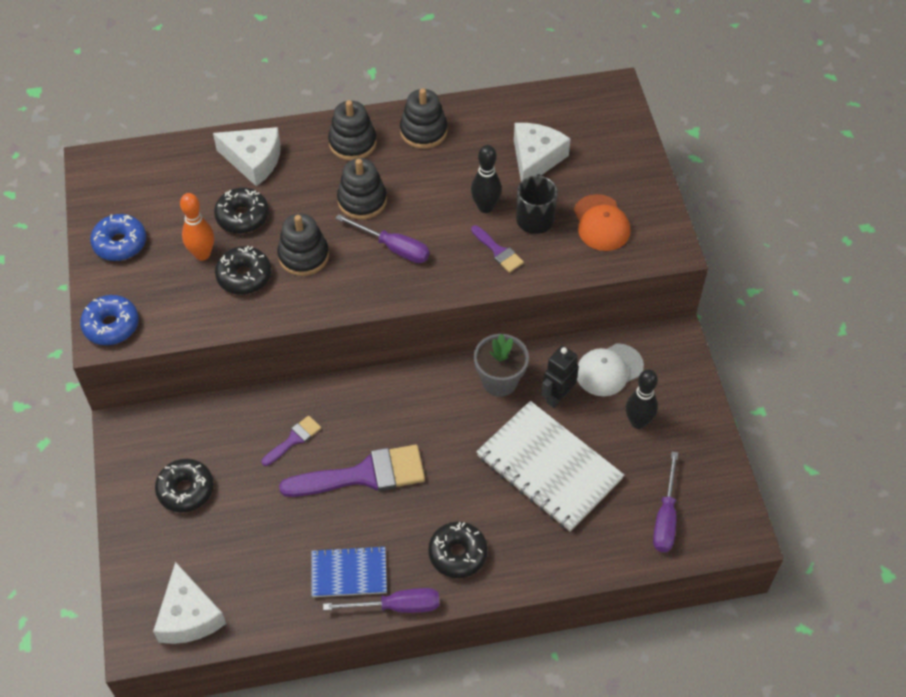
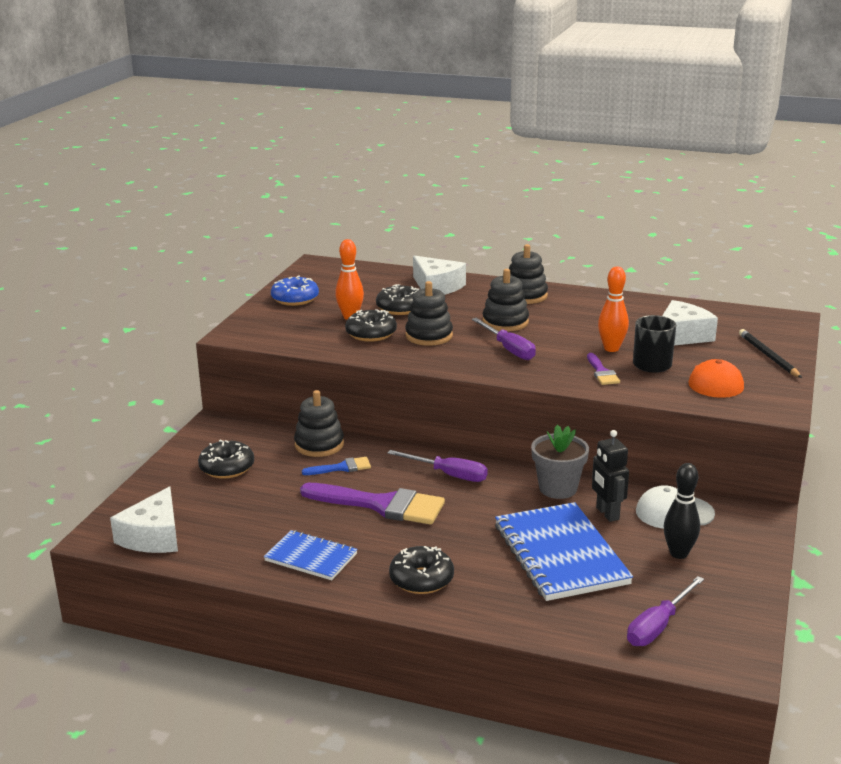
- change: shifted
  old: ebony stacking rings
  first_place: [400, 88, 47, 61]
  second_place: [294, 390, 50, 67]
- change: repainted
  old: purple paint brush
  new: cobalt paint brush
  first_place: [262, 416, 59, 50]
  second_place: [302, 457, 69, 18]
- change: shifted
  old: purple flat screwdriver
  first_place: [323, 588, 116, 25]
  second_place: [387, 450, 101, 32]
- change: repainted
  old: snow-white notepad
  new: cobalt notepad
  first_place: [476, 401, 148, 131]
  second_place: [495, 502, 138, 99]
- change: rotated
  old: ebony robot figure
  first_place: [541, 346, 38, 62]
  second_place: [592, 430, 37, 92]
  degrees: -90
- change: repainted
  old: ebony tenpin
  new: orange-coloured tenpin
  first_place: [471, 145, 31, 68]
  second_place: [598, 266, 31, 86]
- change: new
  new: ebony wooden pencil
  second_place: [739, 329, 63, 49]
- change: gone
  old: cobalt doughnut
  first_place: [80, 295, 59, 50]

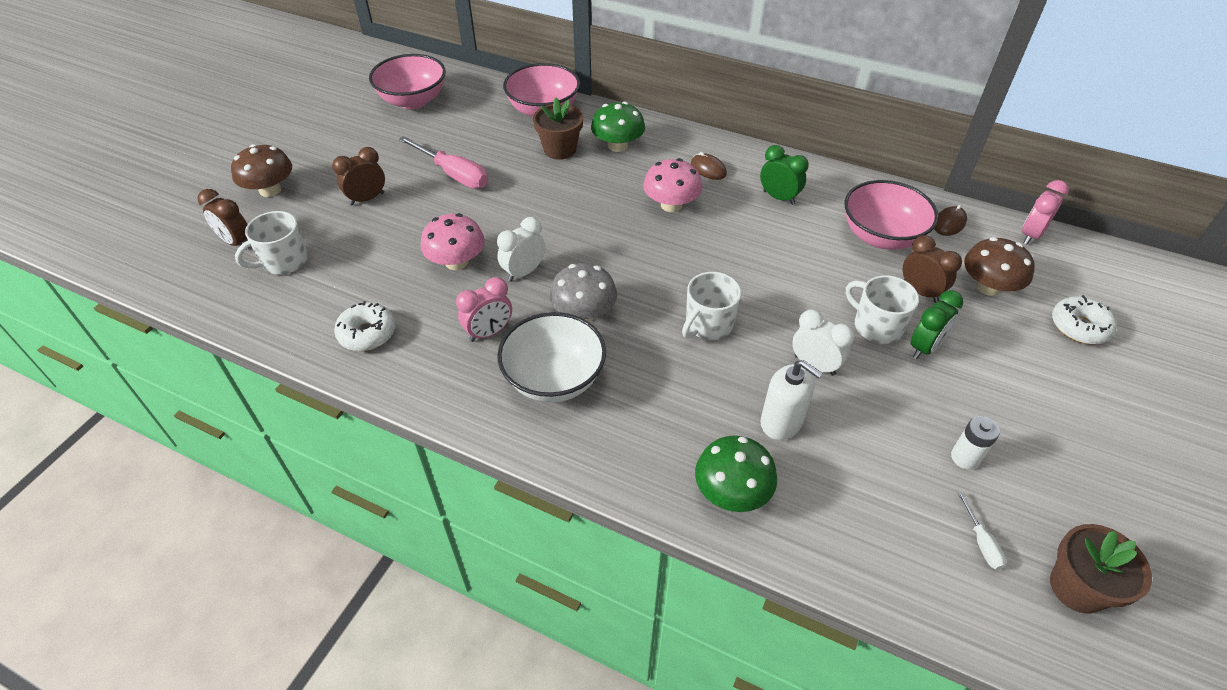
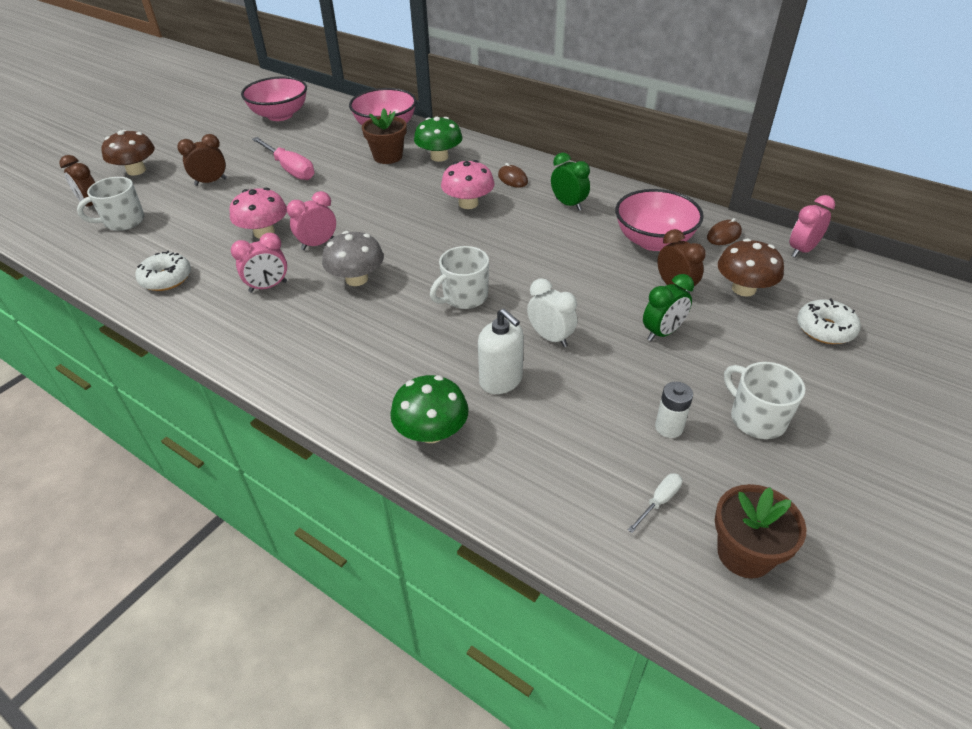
- change: repainted
  old: snow-white clock
  new: rose-pink clock
  first_place: [497, 217, 48, 65]
  second_place: [287, 191, 49, 59]
- change: rotated
  old: snow-white flat screwdriver
  first_place: [957, 491, 50, 79]
  second_place: [628, 473, 54, 60]
  degrees: -135
- change: shifted
  old: snow-white coffee mug
  first_place: [846, 275, 73, 69]
  second_place: [724, 362, 81, 77]
- change: gone
  old: snow-white serving bowl
  first_place: [497, 312, 109, 91]

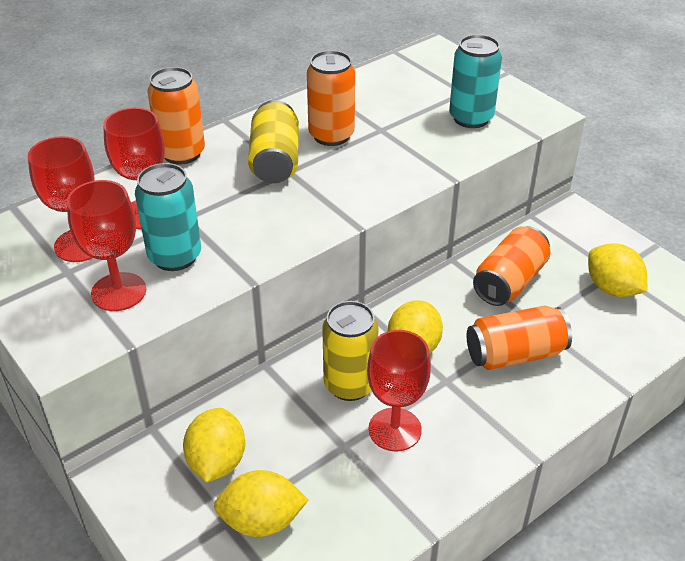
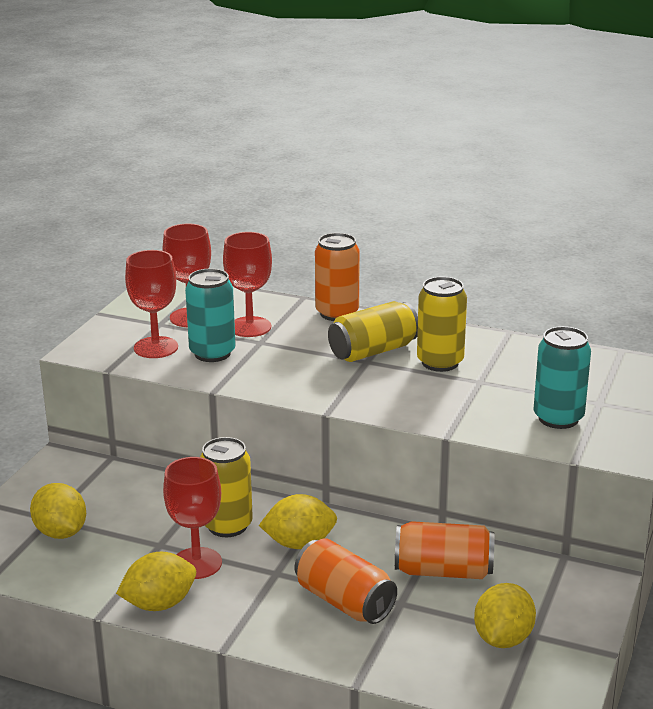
- change: shifted
  old: bright yellow lemon
  first_place: [183, 408, 62, 75]
  second_place: [116, 552, 80, 59]
- change: repainted
  old: orange-coloured can
  new: bright yellow can
  first_place: [307, 50, 48, 96]
  second_place: [417, 277, 50, 95]

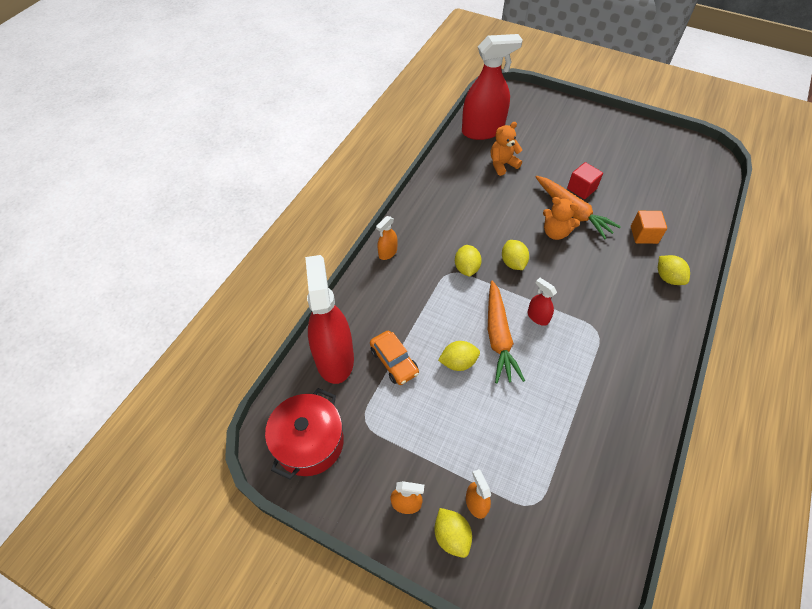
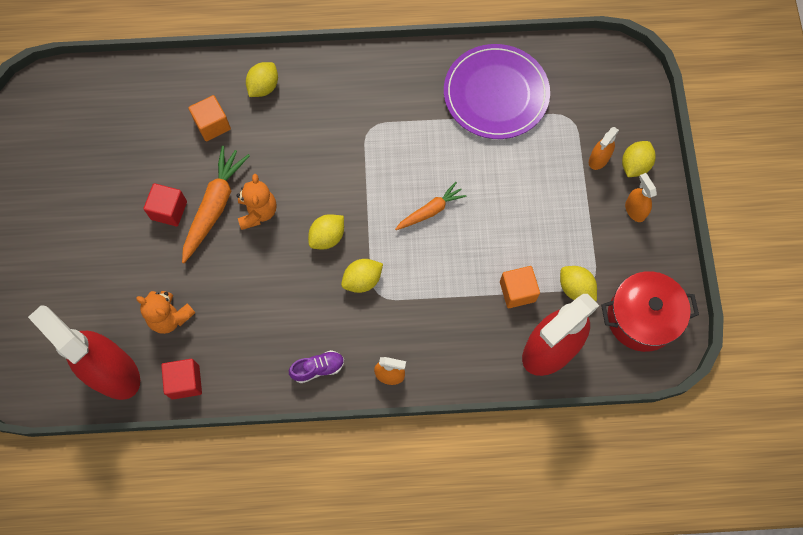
- change: new
  new: scarlet block
  second_place: [161, 359, 41, 40]
- change: new
  new: purple shoe
  second_place: [289, 350, 55, 33]
- change: scaled
  old: orange-coloured root vegetable
  first_place: [488, 280, 37, 103]
  second_place: [395, 182, 71, 48]
  factor: 0.62
- change: new
  new: purple plate
  second_place: [444, 44, 106, 95]
- change: swapped
  old: orange-coloured automobile
  new: orange-coloured block
  first_place: [370, 331, 49, 54]
  second_place: [500, 266, 40, 42]
- change: shifted
  old: bright yellow lemon
  first_place: [438, 341, 42, 30]
  second_place: [560, 266, 37, 35]
- change: gone
  old: scarlet sprayer
  first_place: [528, 278, 29, 48]

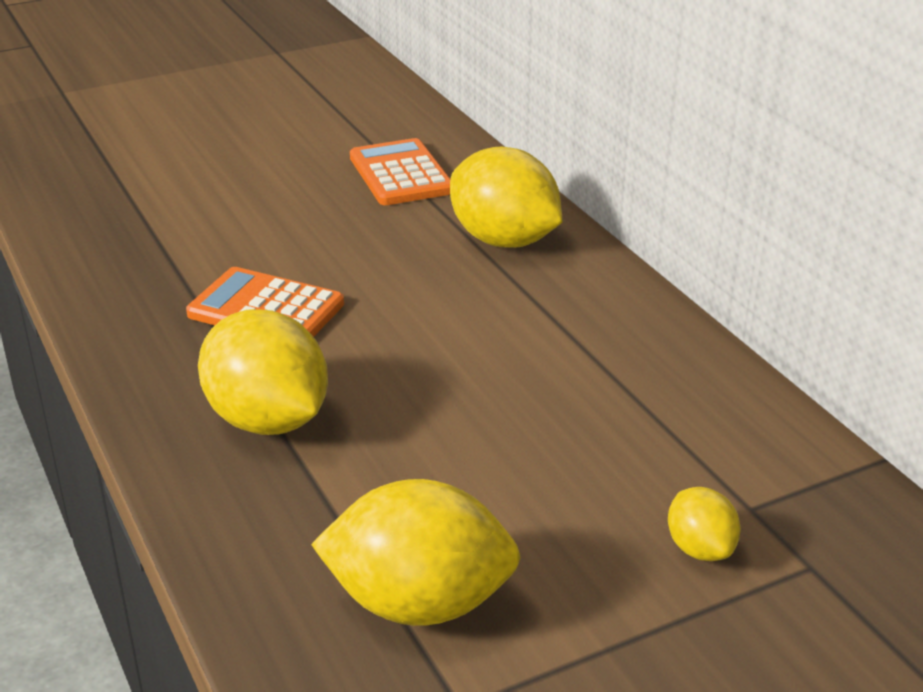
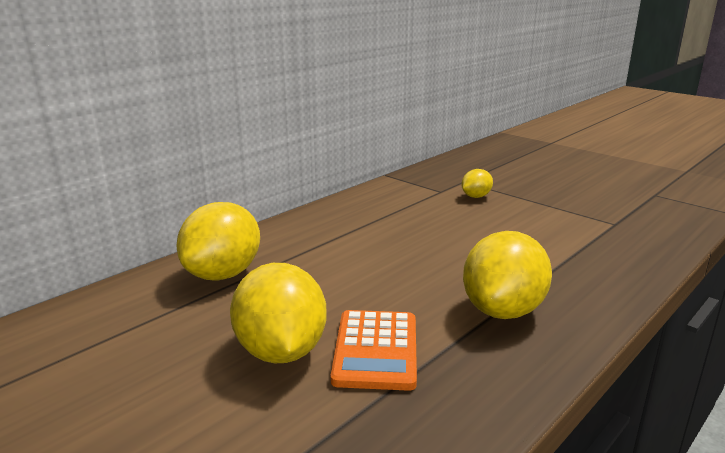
- change: shifted
  old: bright yellow lemon
  first_place: [311, 479, 210, 147]
  second_place: [230, 263, 97, 100]
- change: gone
  old: orange-coloured pocket calculator
  first_place: [350, 138, 100, 67]

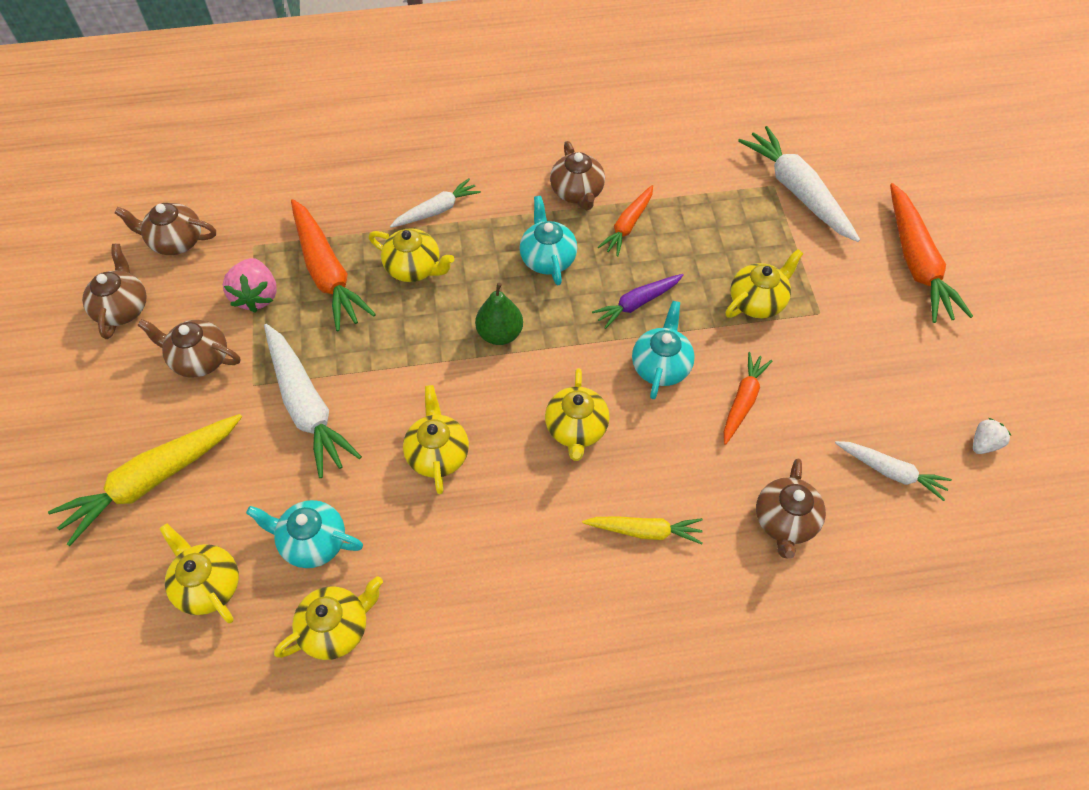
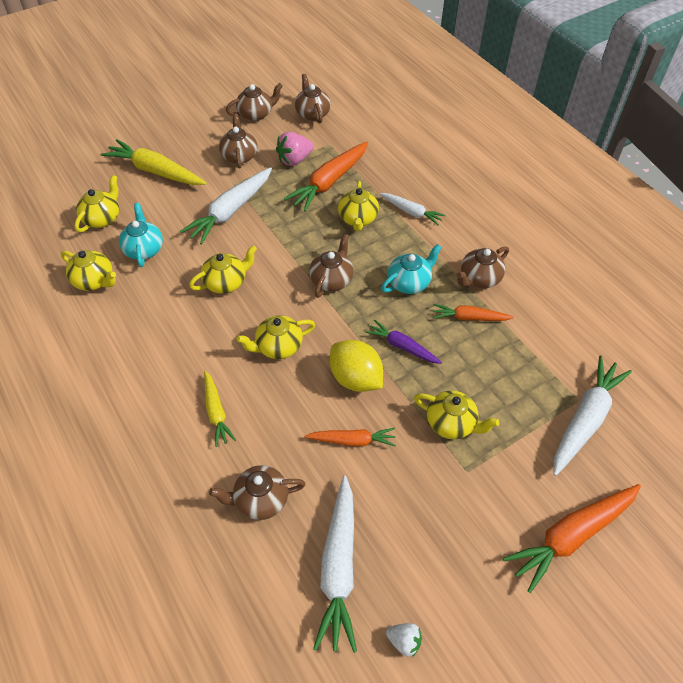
- change: swapped
  old: emerald pear fruit
  new: russet tea pot
  first_place: [475, 283, 48, 62]
  second_place: [309, 234, 44, 64]
- change: scaled
  old: snow-white root vegetable
  first_place: [835, 441, 117, 60]
  second_place: [313, 475, 44, 178]
  factor: 1.71
- change: swapped
  old: teal tea pot
  new: bright yellow lemon
  first_place: [632, 301, 63, 98]
  second_place: [330, 340, 53, 52]

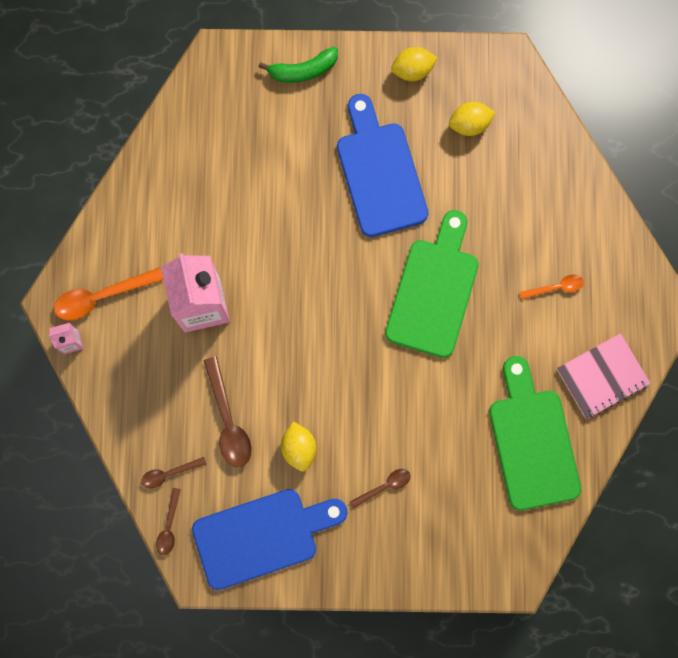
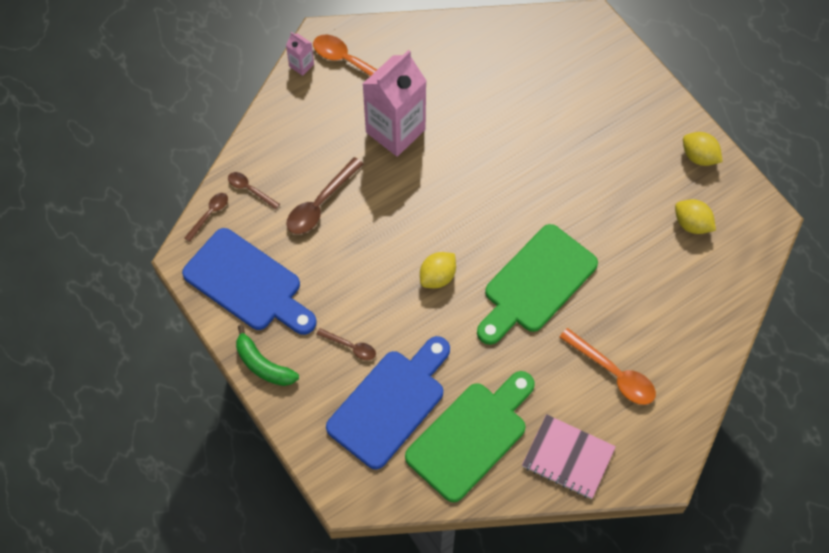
- change: rotated
  old: russet spoon
  first_place: [156, 488, 25, 67]
  second_place: [185, 193, 43, 49]
  degrees: 150
- change: shifted
  old: emerald toy banana
  first_place: [259, 47, 79, 36]
  second_place: [236, 325, 63, 61]
- change: shifted
  old: cobalt chopping board
  first_place: [337, 94, 91, 143]
  second_place: [326, 336, 124, 133]
- change: shifted
  old: bright yellow lemon
  first_place: [281, 421, 35, 51]
  second_place: [420, 252, 36, 36]
- change: rotated
  old: emerald chopping board
  first_place: [385, 210, 94, 148]
  second_place: [477, 224, 121, 121]
  degrees: 150
- change: scaled
  old: orange-coloured spoon
  first_place: [520, 275, 64, 24]
  second_place: [559, 328, 97, 77]
  factor: 1.73

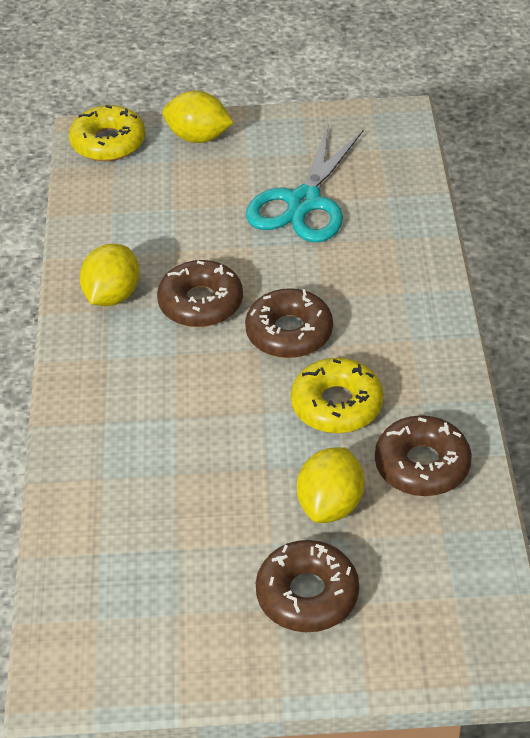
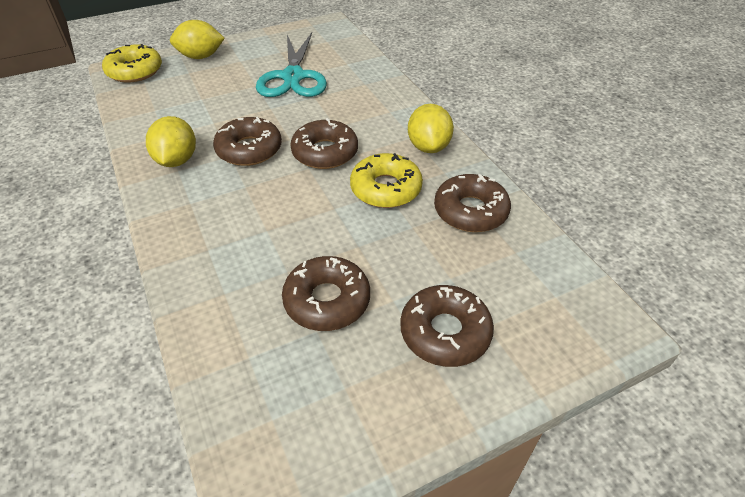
- change: new
  new: russet doughnut
  second_place: [282, 256, 88, 75]
- change: shifted
  old: bright yellow lemon
  first_place: [297, 447, 67, 76]
  second_place: [408, 104, 46, 49]

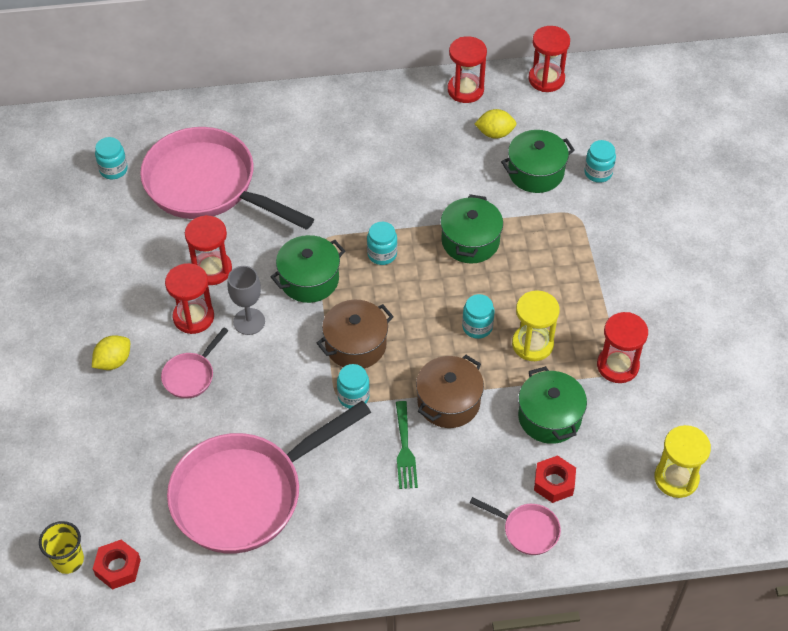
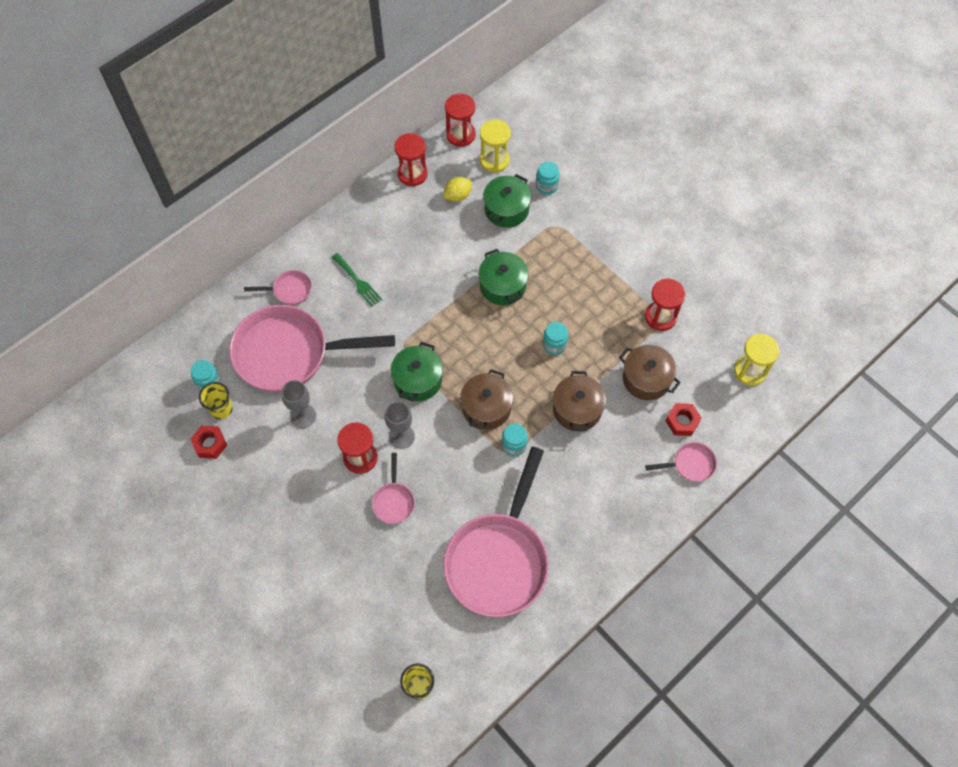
- change: shifted
  old: scarlet hexagon nut
  first_place: [93, 540, 48, 50]
  second_place: [190, 426, 37, 33]
- change: new
  new: bright yellow beaker
  second_place: [199, 382, 34, 37]
- change: new
  new: rose-pink skillet
  second_place: [244, 270, 68, 35]
- change: new
  new: gray chalice
  second_place: [281, 380, 35, 48]
- change: shifted
  old: emerald fork
  first_place: [396, 401, 22, 88]
  second_place: [332, 253, 50, 54]
- change: shifted
  old: bright yellow sand timer
  first_place: [512, 290, 48, 71]
  second_place: [480, 120, 31, 53]
- change: repainted
  old: emerald stockpot
  new: russet stockpot
  first_place: [518, 366, 69, 78]
  second_place: [619, 345, 62, 55]
- change: gone
  old: bright yellow lemon
  first_place: [92, 335, 38, 35]
- change: gone
  old: scarlet sand timer
  first_place: [185, 215, 47, 70]
- change: gone
  old: teal preserve jar
  first_place: [367, 222, 30, 43]

